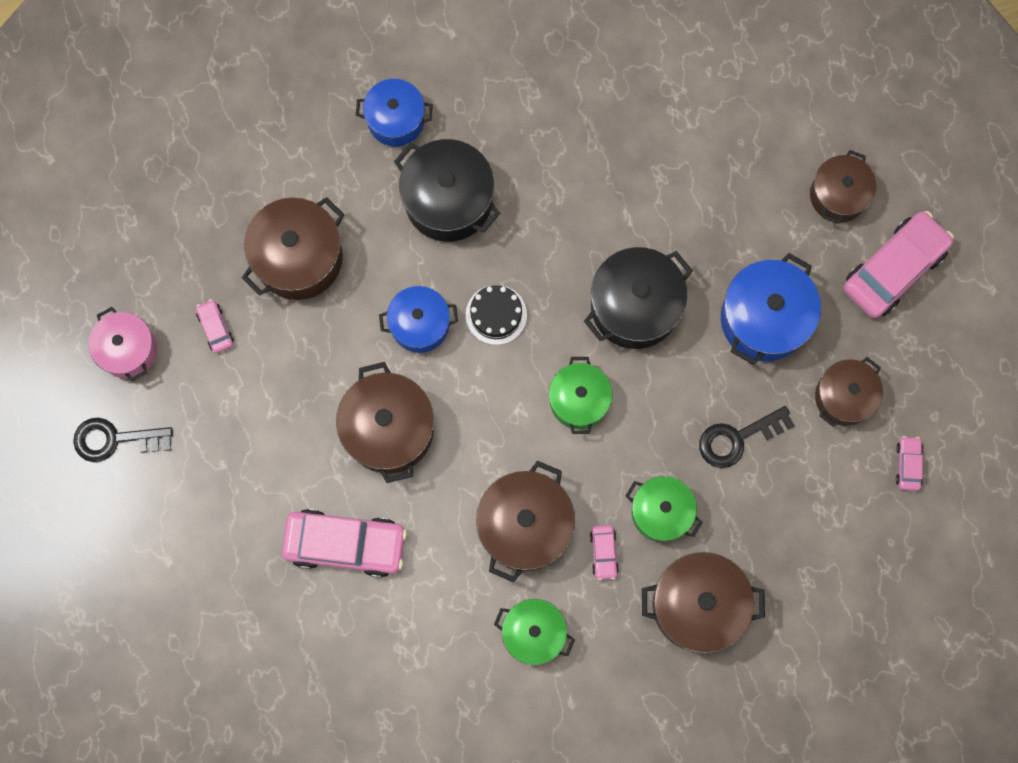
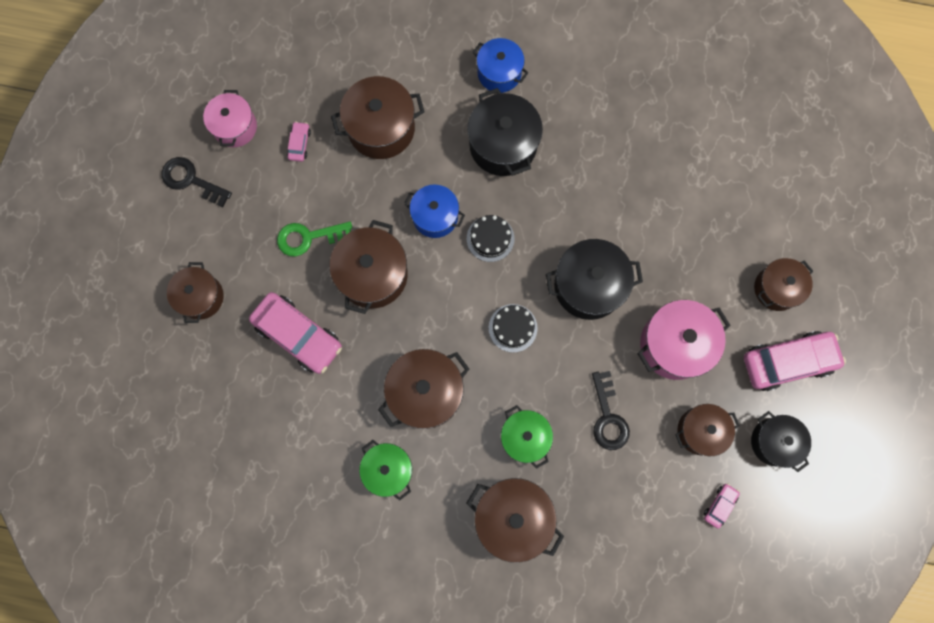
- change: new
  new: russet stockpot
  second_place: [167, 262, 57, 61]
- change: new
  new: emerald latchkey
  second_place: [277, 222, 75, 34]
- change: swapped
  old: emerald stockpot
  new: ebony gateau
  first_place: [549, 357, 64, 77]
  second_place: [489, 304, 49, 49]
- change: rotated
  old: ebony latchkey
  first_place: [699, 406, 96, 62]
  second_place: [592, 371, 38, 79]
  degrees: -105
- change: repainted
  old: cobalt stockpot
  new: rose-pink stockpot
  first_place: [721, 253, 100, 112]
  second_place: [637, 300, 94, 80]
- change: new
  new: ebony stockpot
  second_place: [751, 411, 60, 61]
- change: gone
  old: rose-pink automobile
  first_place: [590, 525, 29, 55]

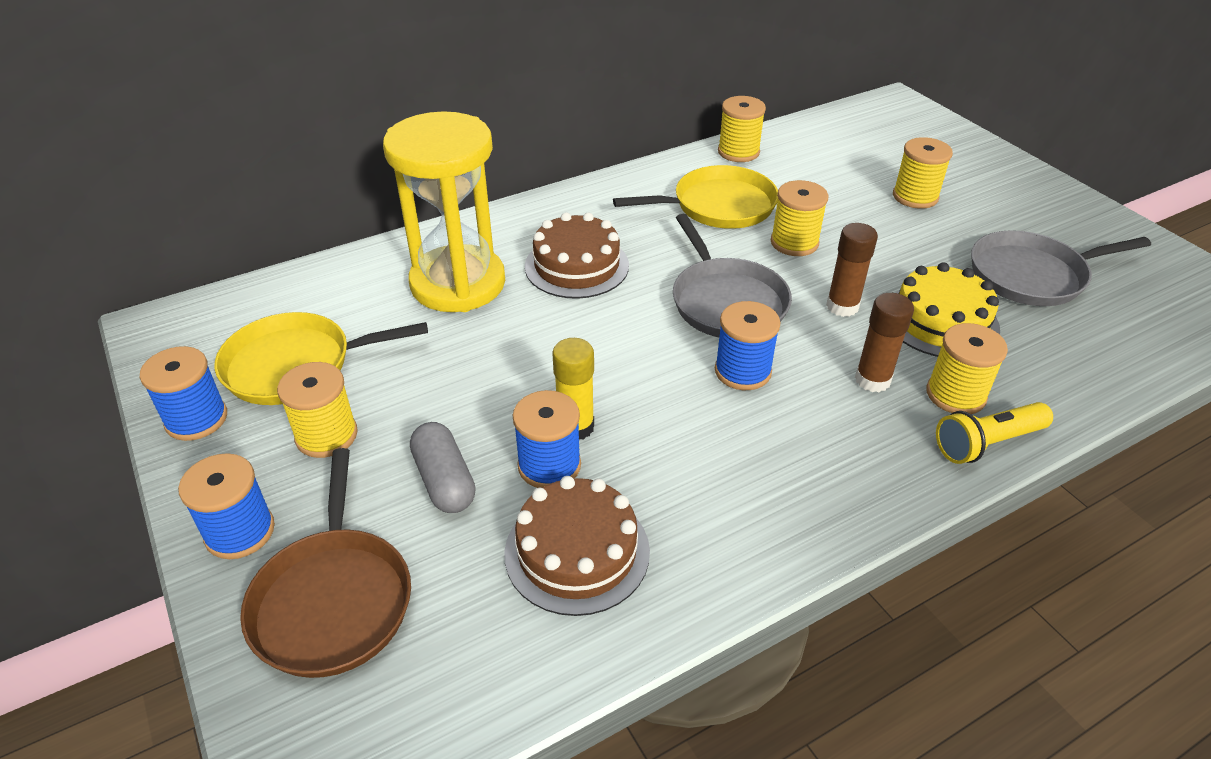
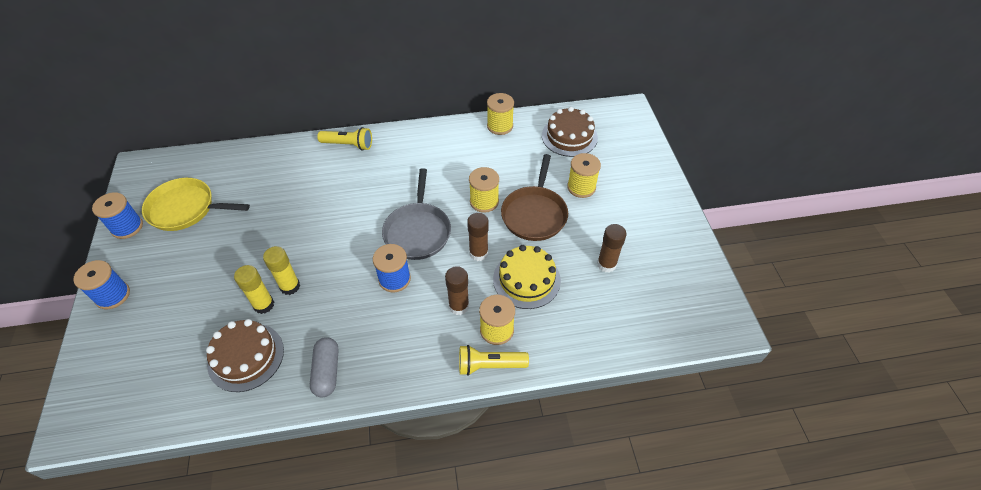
- change: swapped
  old: cobalt spool
  new: bright yellow glue stick
  first_place: [513, 390, 68, 98]
  second_place: [234, 265, 40, 49]
- change: shifted
  old: gray pill
  first_place: [410, 422, 66, 91]
  second_place: [310, 337, 29, 61]
- change: new
  new: bright yellow pocket torch
  second_place: [317, 127, 55, 23]
- change: shifted
  old: russet skillet
  first_place: [240, 448, 171, 230]
  second_place: [501, 154, 67, 87]
- change: shifted
  old: russet gateau
  first_place: [525, 212, 104, 87]
  second_place: [542, 107, 56, 50]
- change: swapped
  old: gray skillet
  new: russet glue stick
  first_place: [971, 230, 180, 76]
  second_place: [597, 224, 30, 49]
- change: gone
  old: bright yellow spool
  first_place: [277, 362, 81, 96]
- change: gone
  old: bright yellow sand timer
  first_place: [383, 111, 122, 201]
- change: gone
  old: bright yellow skillet
  first_place: [613, 165, 165, 64]

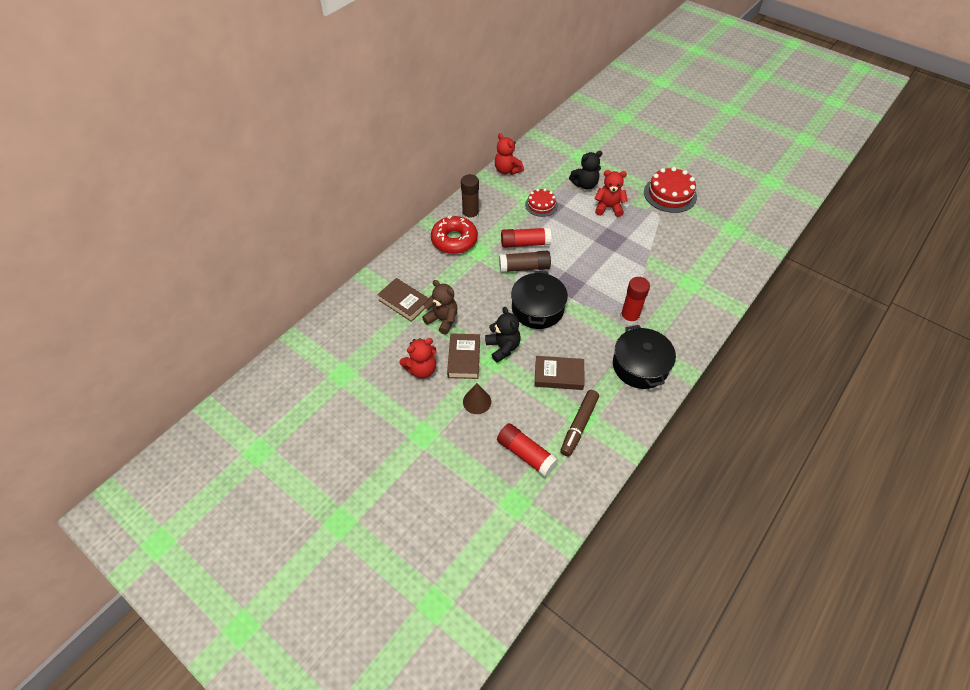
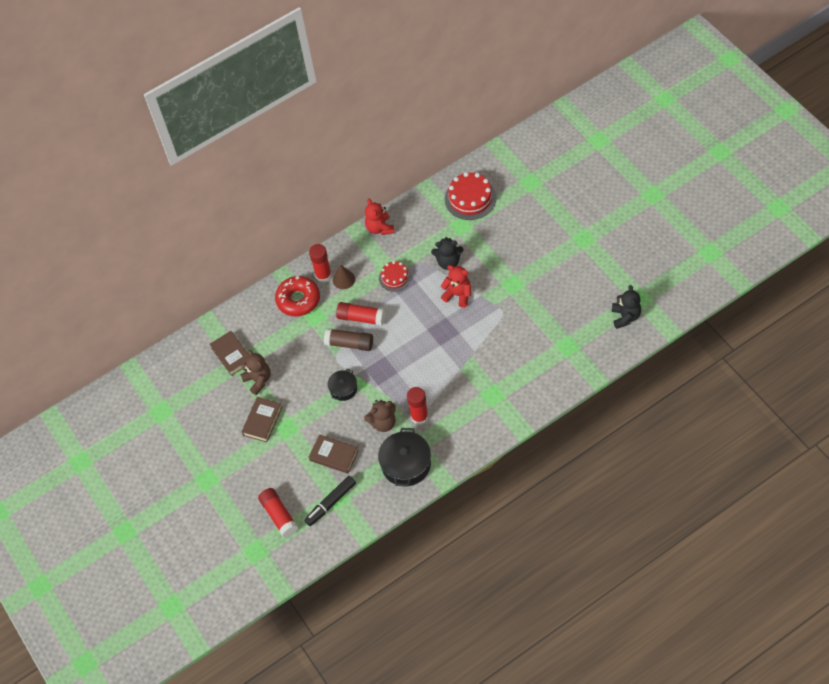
- change: repainted
  old: russet marker
  new: ebony marker
  first_place: [560, 390, 39, 67]
  second_place: [304, 476, 52, 50]
- change: repainted
  old: russet glue stick
  new: scarlet glue stick
  first_place: [461, 174, 18, 48]
  second_place: [309, 244, 23, 39]
- change: scaled
  old: ebony stockpot
  first_place: [511, 271, 57, 58]
  second_place: [328, 369, 29, 32]
  factor: 0.58
- change: shifted
  old: russet solid cone
  first_place: [463, 383, 28, 31]
  second_place: [333, 264, 22, 25]
- change: new
  new: russet teddy
  second_place: [364, 400, 32, 32]
- change: shifted
  old: scarlet gateau
  first_place: [644, 167, 53, 46]
  second_place: [445, 172, 52, 48]
- change: shifted
  old: ebony teddy
  first_place: [485, 307, 36, 56]
  second_place: [611, 285, 30, 44]
- change: gone
  old: scarlet teddy
  first_place: [399, 338, 37, 41]

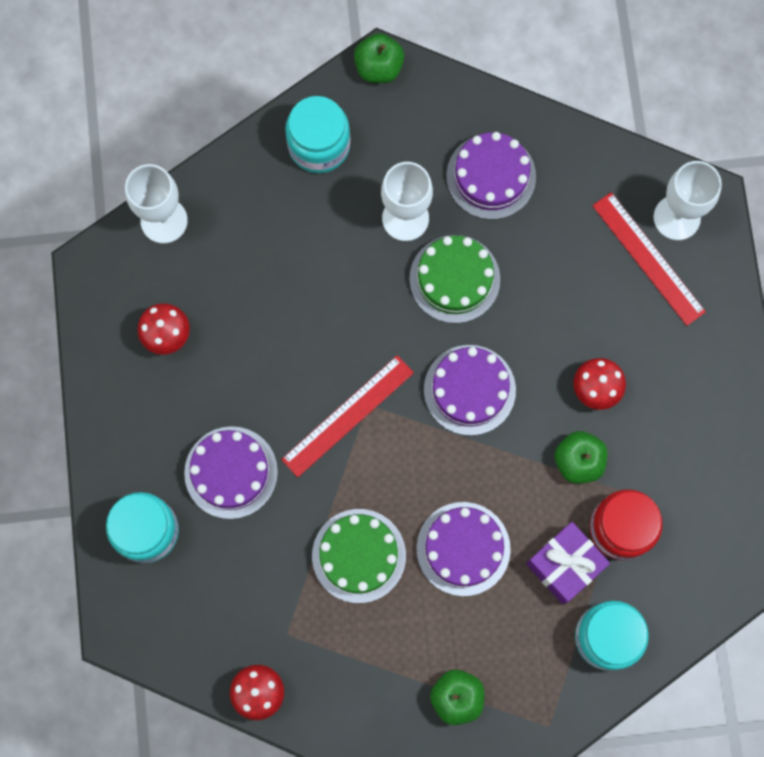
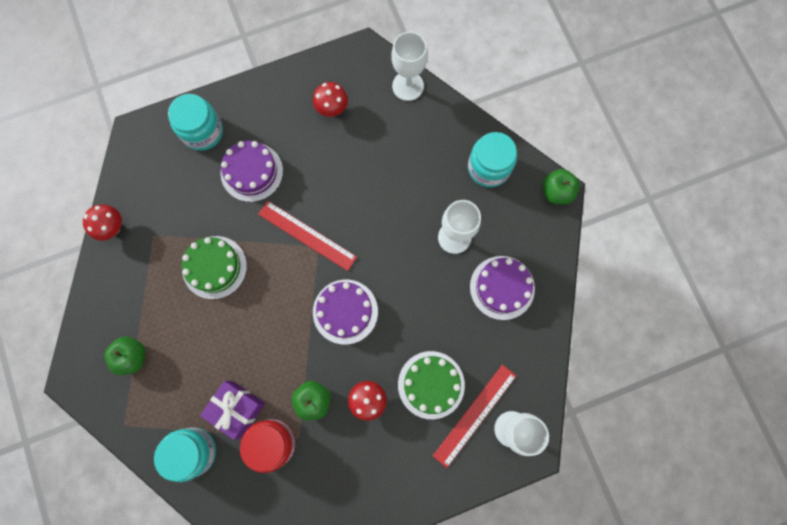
- change: shifted
  old: emerald gateau
  first_place: [409, 235, 91, 88]
  second_place: [398, 351, 67, 68]
- change: gone
  old: purple gateau
  first_place: [416, 502, 95, 94]

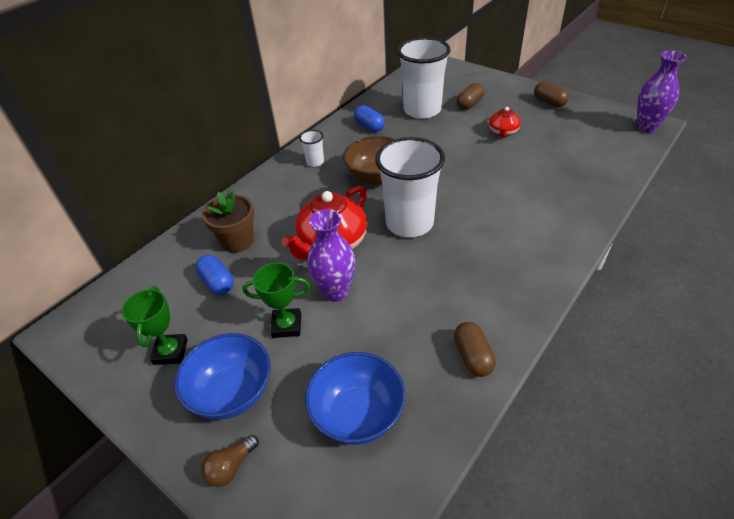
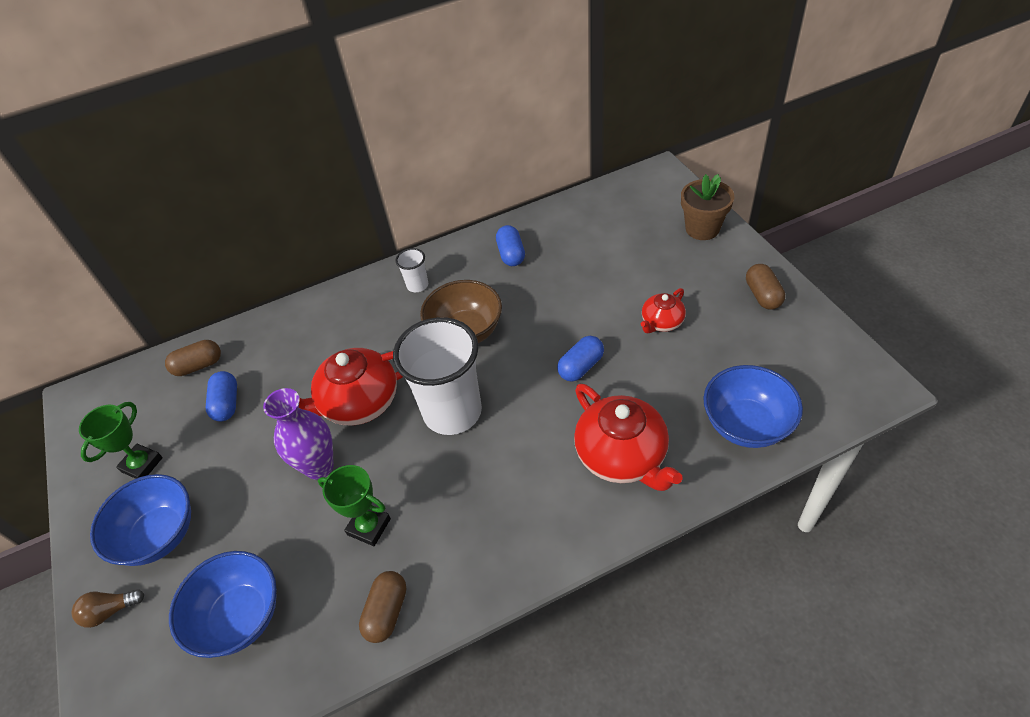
- change: shifted
  old: russet pill
  first_place: [457, 83, 27, 27]
  second_place: [165, 340, 56, 36]
- change: shifted
  old: emerald prize cup
  first_place: [242, 263, 68, 75]
  second_place: [318, 465, 73, 81]
- change: new
  new: cobalt pill
  second_place: [557, 336, 47, 46]
- change: new
  new: scarlet tea pot
  second_place: [574, 383, 109, 108]
- change: shifted
  old: russet plant pot
  first_place: [202, 189, 52, 63]
  second_place: [681, 174, 53, 66]
- change: new
  new: cobalt serving bowl
  second_place: [703, 365, 100, 83]
- change: gone
  old: snow-white beaker
  first_place: [397, 37, 54, 82]
- change: gone
  old: purple vase
  first_place: [637, 51, 50, 82]

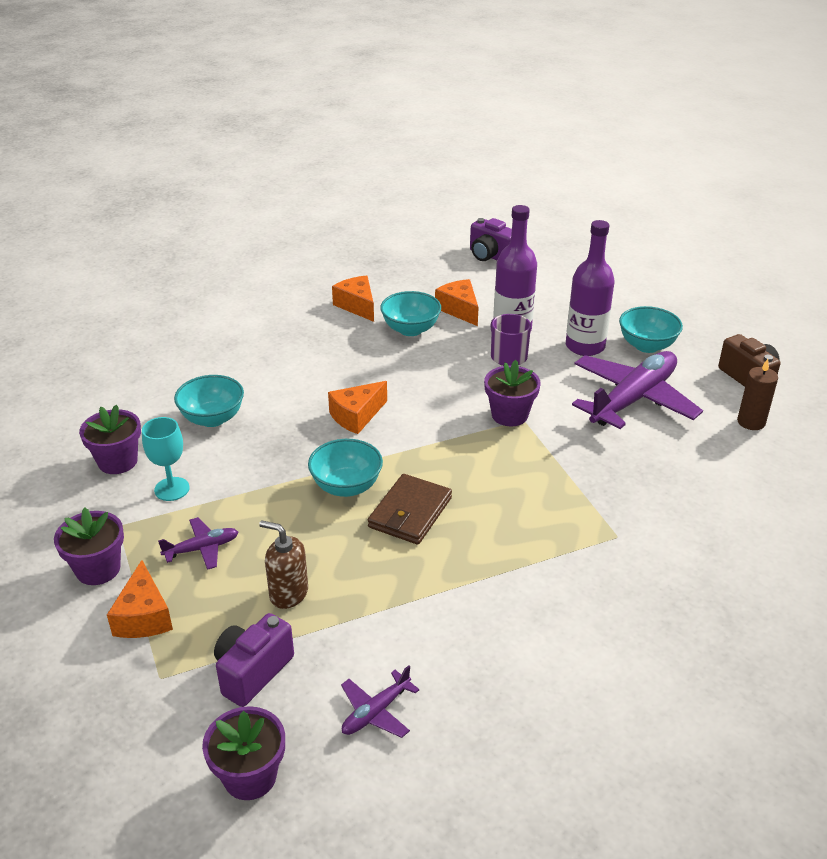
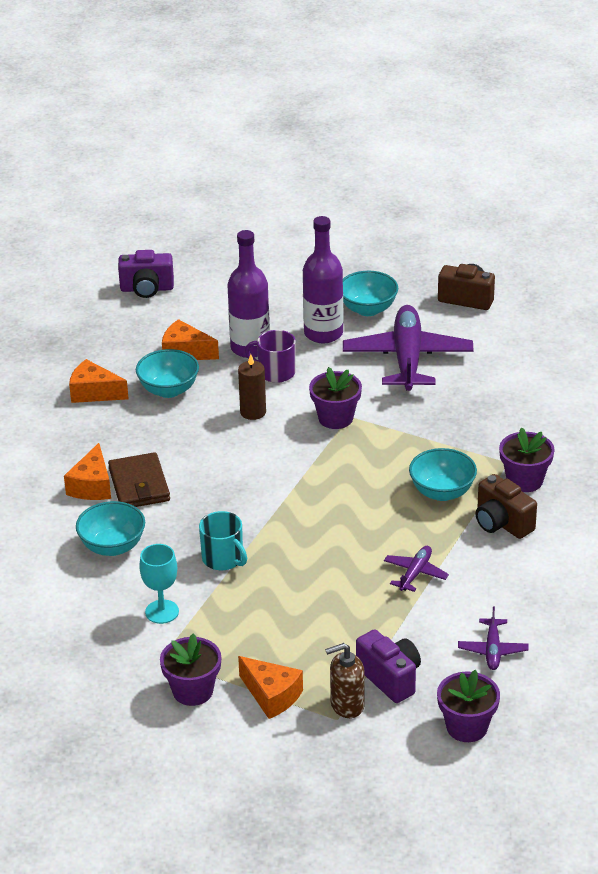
- change: shifted
  old: orange-coloured cheese wedge
  first_place: [328, 381, 59, 53]
  second_place: [64, 443, 47, 57]
- change: shifted
  old: russet card wallet
  first_place: [368, 474, 84, 71]
  second_place: [108, 452, 62, 55]
- change: new
  new: teal coffee mug
  second_place: [199, 511, 48, 59]
- change: shifted
  old: russet wax candle
  first_place: [737, 359, 41, 71]
  second_place: [238, 354, 28, 66]
- change: shifted
  old: russet pump bottle
  first_place: [259, 520, 49, 89]
  second_place: [325, 643, 40, 75]
- change: rotated
  old: purple camera
  first_place: [214, 613, 80, 94]
  second_place: [356, 629, 65, 74]
  degrees: 150
- change: shifted
  old: purple plane
  first_place: [158, 517, 80, 53]
  second_place: [384, 546, 65, 46]
- change: shifted
  old: teal serving bowl
  first_place: [308, 439, 75, 58]
  second_place: [409, 448, 68, 53]
- change: new
  new: russet camera
  second_place: [475, 474, 62, 65]
- change: shifted
  old: purple plant pot
  first_place: [79, 405, 62, 69]
  second_place: [499, 427, 56, 65]

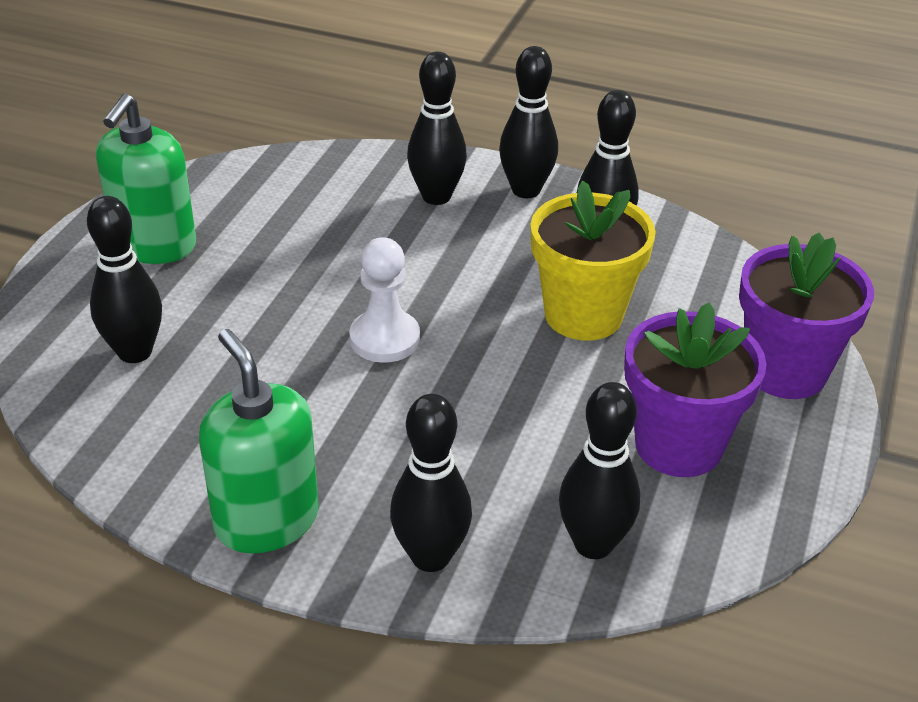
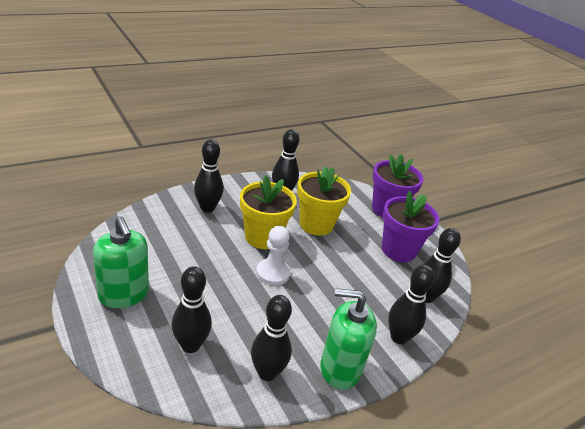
- change: new
  new: bright yellow plant pot
  second_place: [240, 175, 57, 74]
- change: shifted
  old: ebony tenpin
  first_place: [499, 46, 59, 152]
  second_place: [251, 295, 41, 86]

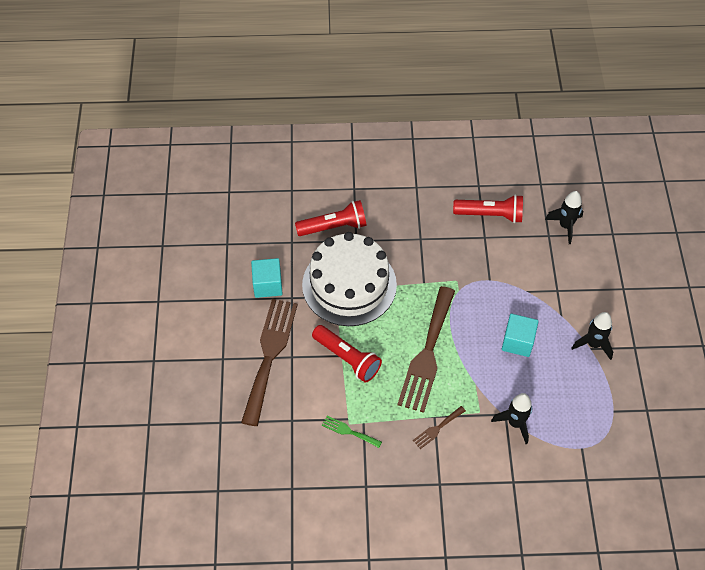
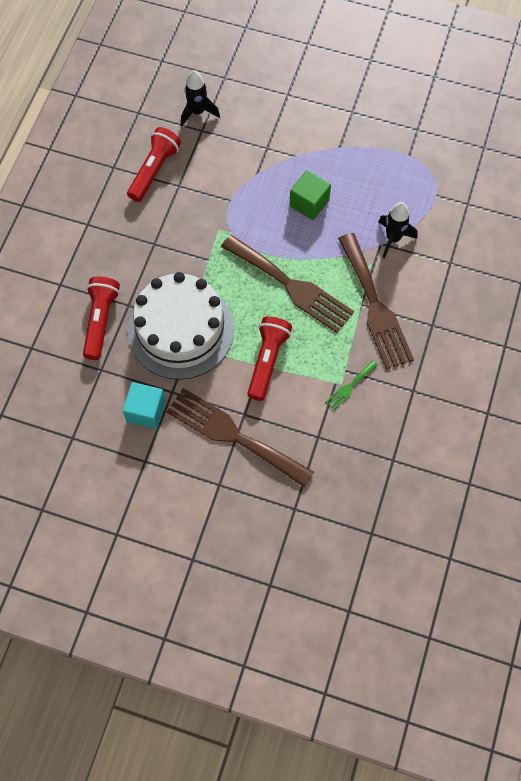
- change: rotated
  old: scarlet pocket torch
  first_place: [312, 325, 70, 58]
  second_place: [247, 316, 45, 85]
  degrees: -45
- change: repainted
  old: teal block
  new: emerald block
  first_place: [502, 314, 37, 43]
  second_place: [289, 170, 42, 50]
- change: scaled
  old: russet fork
  first_place: [413, 406, 53, 43]
  second_place: [338, 233, 76, 136]
  factor: 2.36
- change: gone
  old: ebony spaceship
  first_place: [571, 312, 42, 48]

